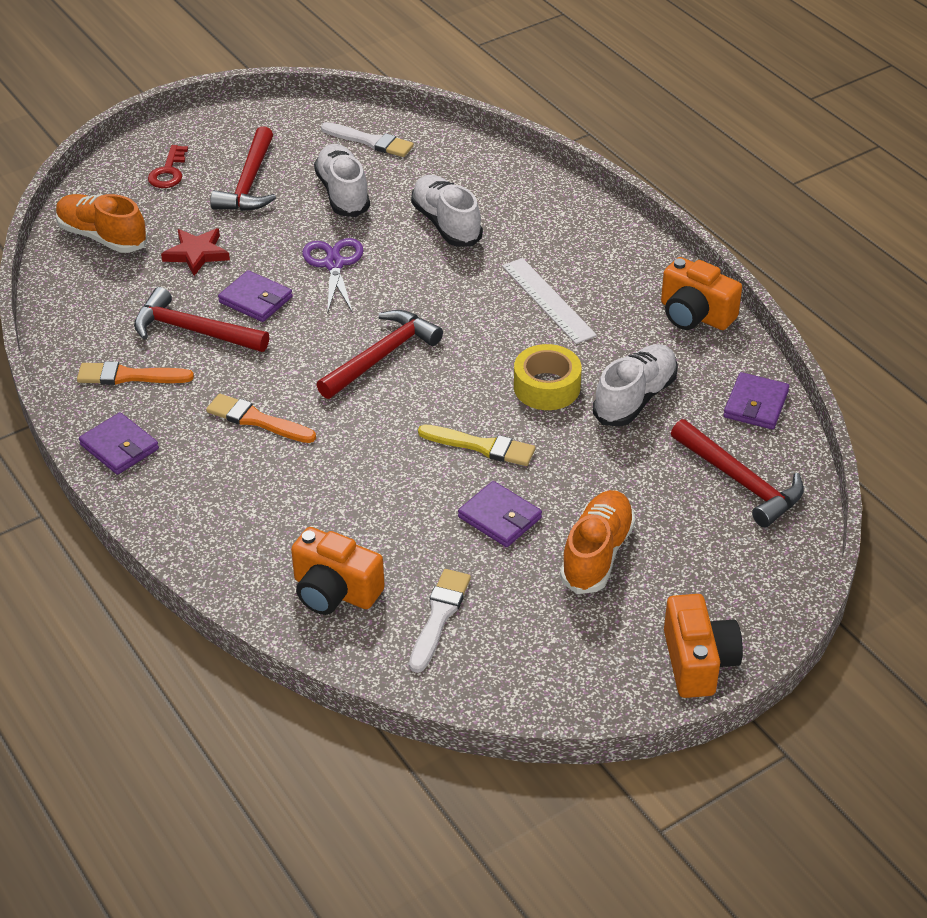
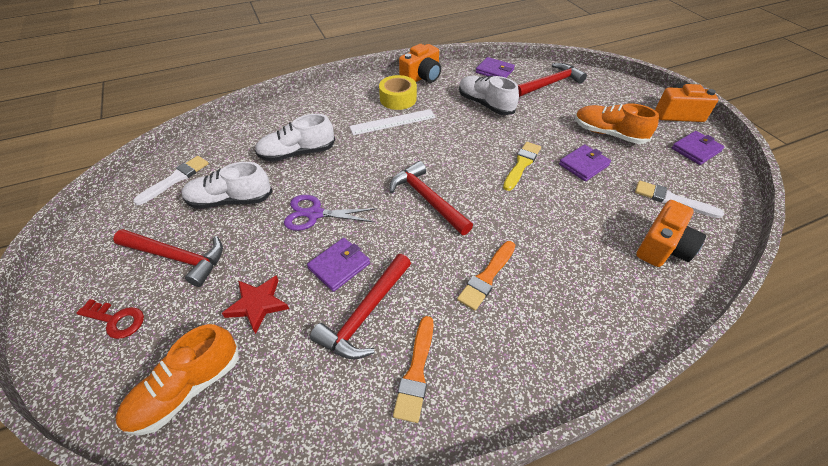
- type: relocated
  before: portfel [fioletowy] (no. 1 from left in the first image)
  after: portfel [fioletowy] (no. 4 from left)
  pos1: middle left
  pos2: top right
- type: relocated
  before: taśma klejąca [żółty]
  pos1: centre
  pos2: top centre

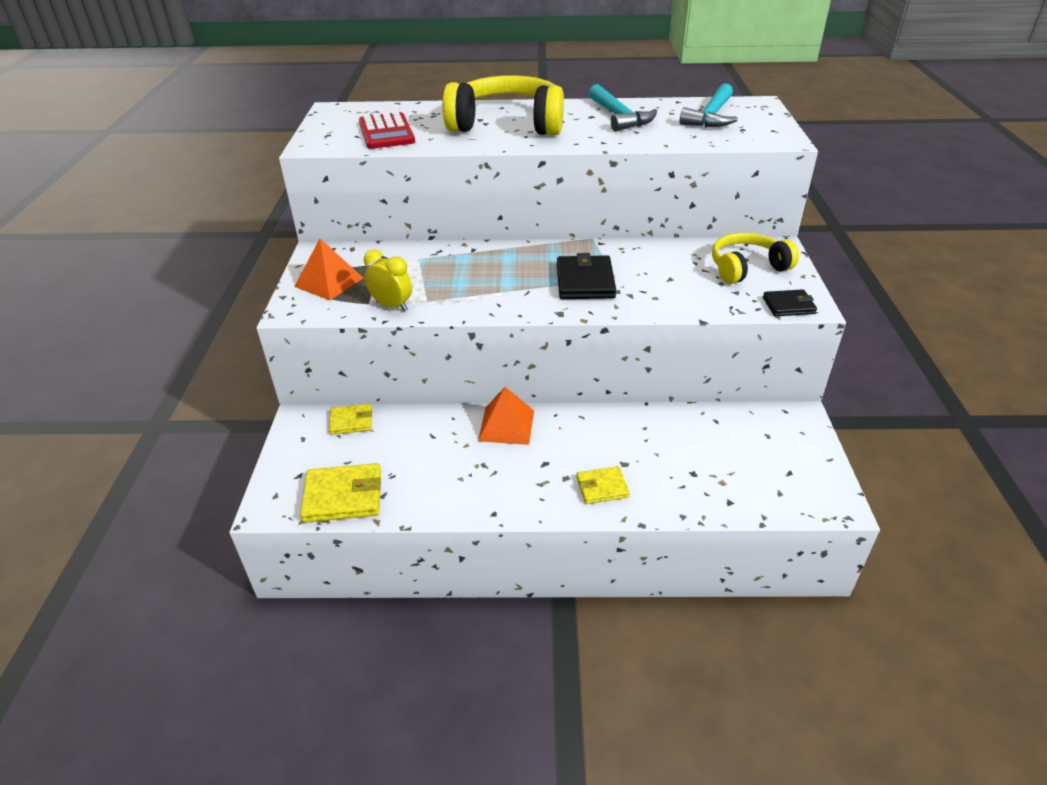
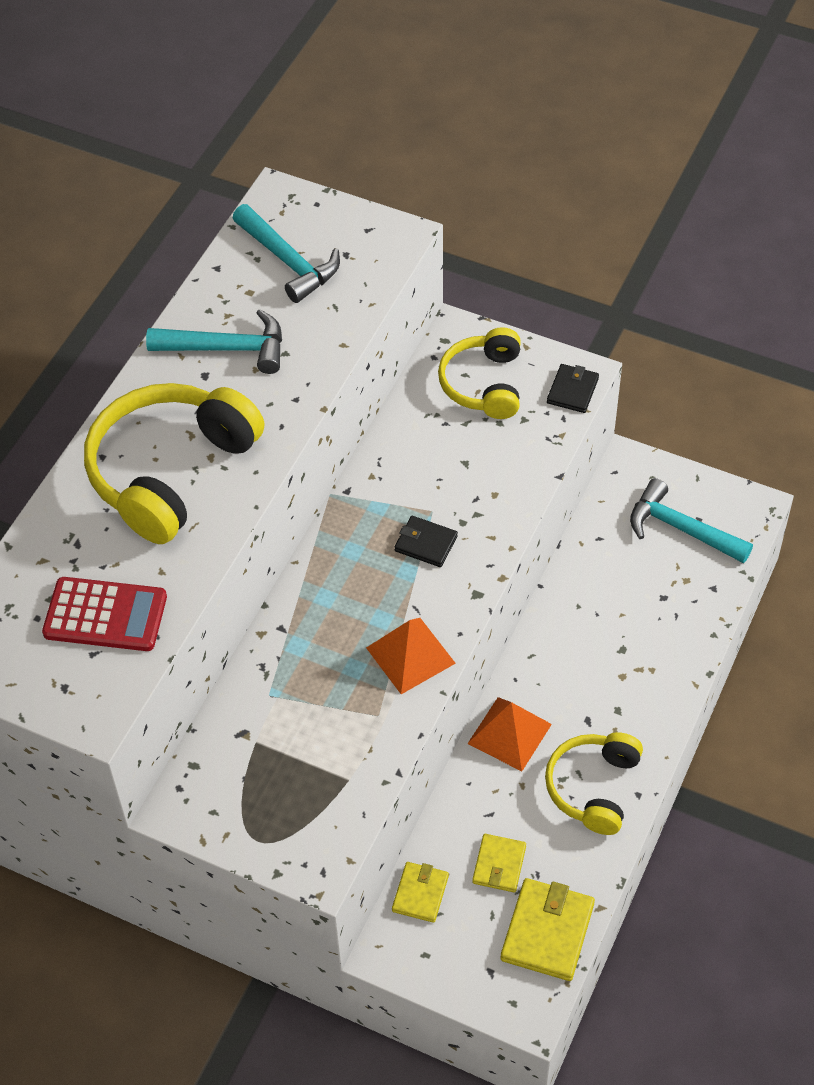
- type: missing
  before: budzik [żółty]
  pos1: centre
- type: appeared
  after: słuchawki [żółty] (no. 3 from left)
  pos2: bottom right
- type: appeared
  after: młotek [turkusowy] (no. 3 from left)
  pos2: middle right
- type: relocated
  before: piramida [pomarańczowy] (no. 1 from left)
  pos1: middle left
  pos2: centre
- type: relocated
  before: portfel [żółty] (no. 3 from left in the first image)
  after: portfel [żółty] (no. 2 from left)
  pos1: centre
  pos2: bottom centre
- type: size
  before: portfel [czarny] (no. 1 from left)
  pos1: centre
  pos2: centre
  scale: 0.61

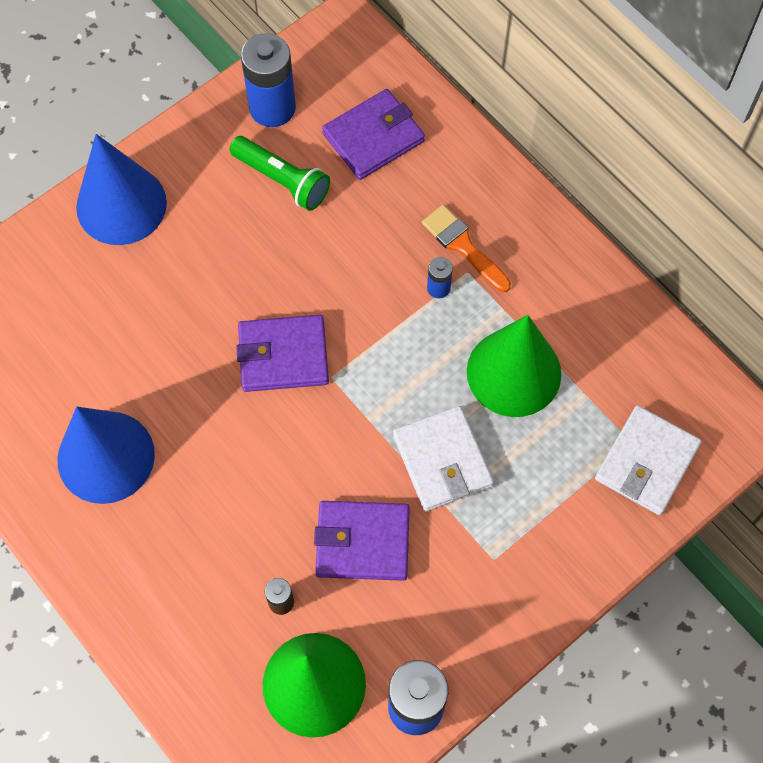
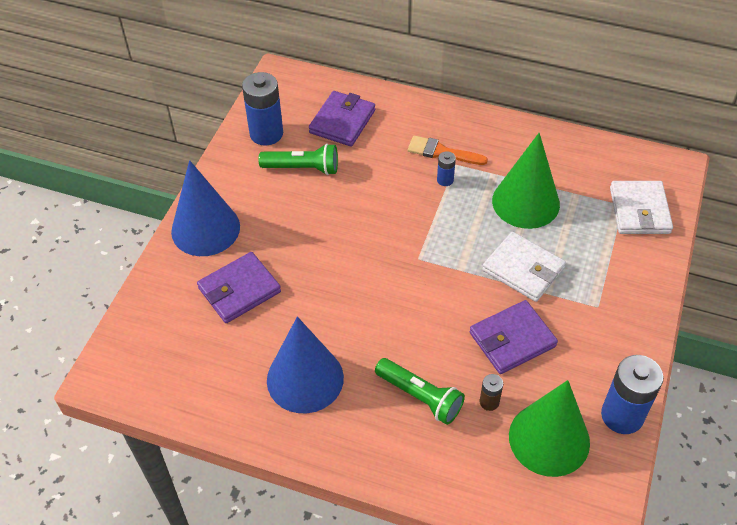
- type: appeared
  after: latarka [zielony] (no. 2 from left)
  pos2: bottom centre
- type: relocated
  before: portfel [fioletowy] (no. 1 from left)
  pos1: centre
  pos2: middle left

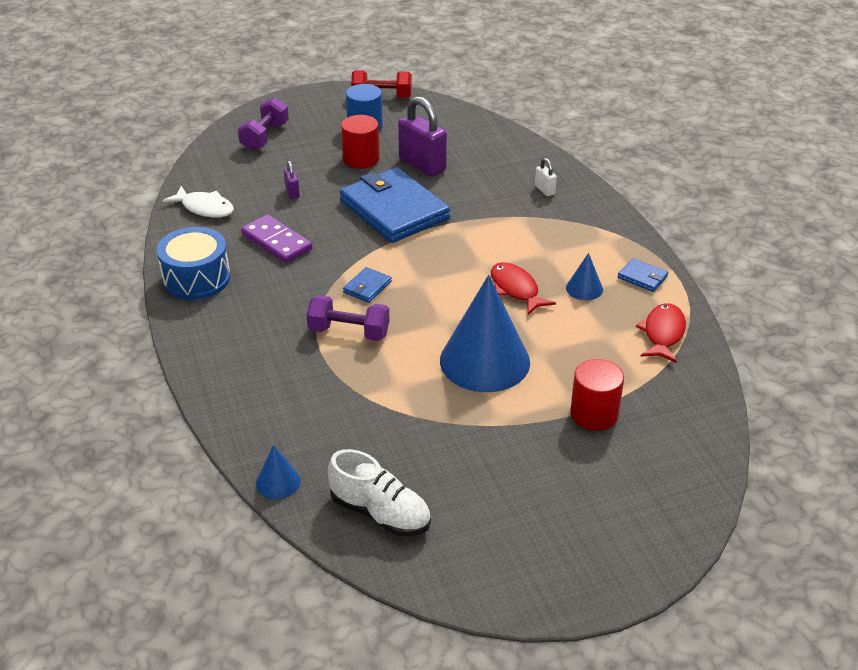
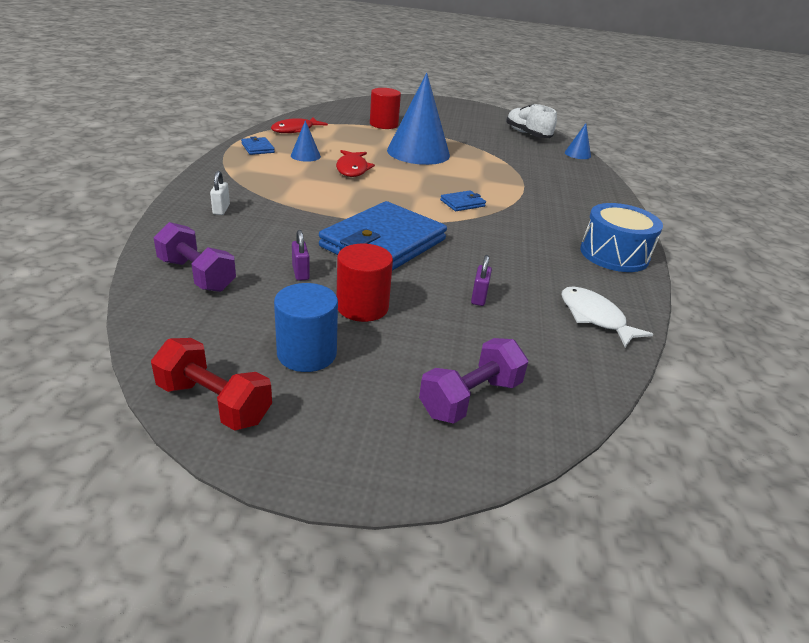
- type: missing
  before: kostka domina [fioletowy]
  pos1: middle left
- type: relocated
  before: hantel [fioletowy] (no. 2 from left in the first image)
  after: hantel [fioletowy] (no. 1 from left)
  pos1: centre
  pos2: middle left
- type: spun
  before: portfel [niebieski] (no. 2 from left)
  pos1: top centre
  pos2: centre
  turn: 45
- type: size
  before: kłódka [fioletowy] (no. 2 from left in the first image)
  pos1: top centre
  pos2: centre
  scale: 0.47

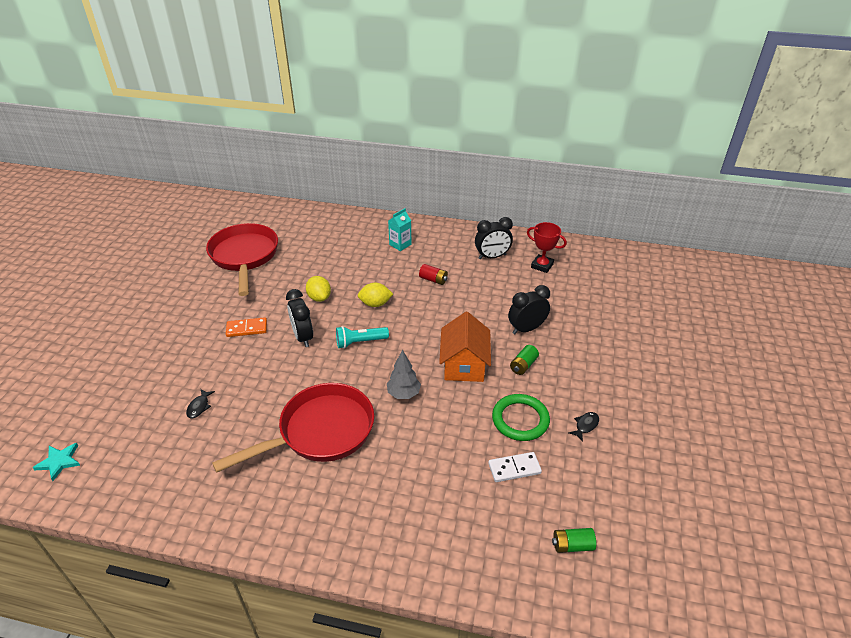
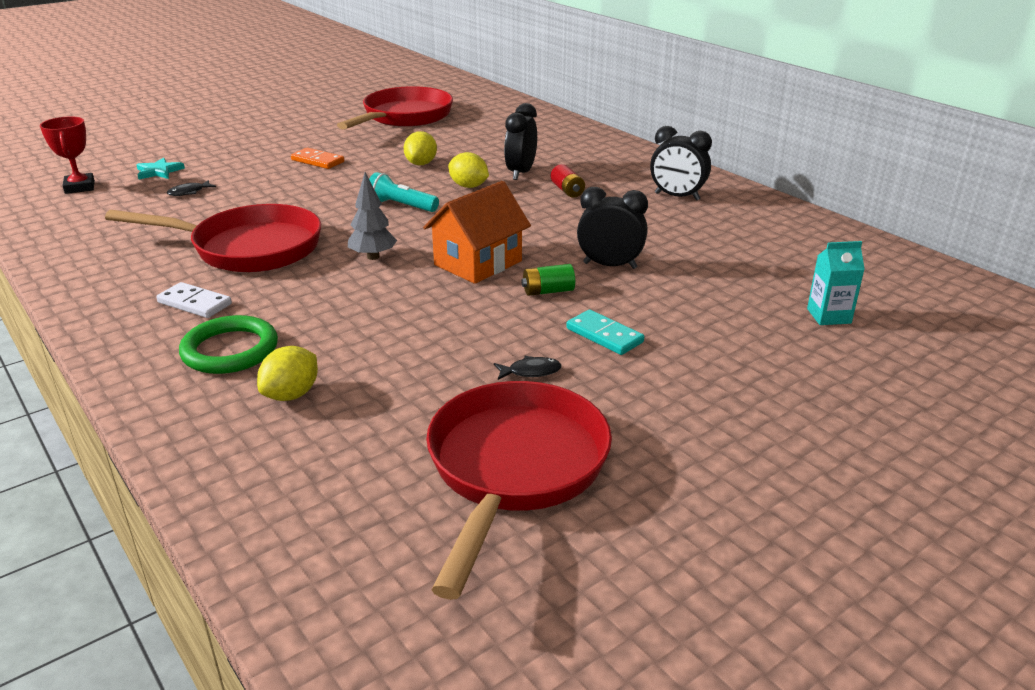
- type: missing
  before: bateria [zielony] (no. 2 from left)
  pos1: bottom right
- type: appeared
  after: cytryna [żółty] (no. 1 from left)
  pos2: middle left
- type: appeared
  after: patelnia [czerwony] (no. 3 from left)
  pos2: bottom centre
- type: appeared
  after: kostka domina [turkusowy]
  pos2: centre
- type: relocated
  before: gwiazda [turkusowy]
  pos1: bottom left
  pos2: top left
- type: relocated
  before: budzik [czarny] (no. 1 from left)
  pos1: centre
  pos2: top centre
- type: relocated
  before: karton mleka [turkusowy]
  pos1: centre
  pos2: middle right
- type: relocated
  before: kostka domina [biały]
  pos1: bottom centre
  pos2: middle left
- type: relocated
  before: pierścień [zielony]
  pos1: centre
  pos2: middle left
- type: relocated
  before: puchar [czerwony]
  pos1: centre
  pos2: top left

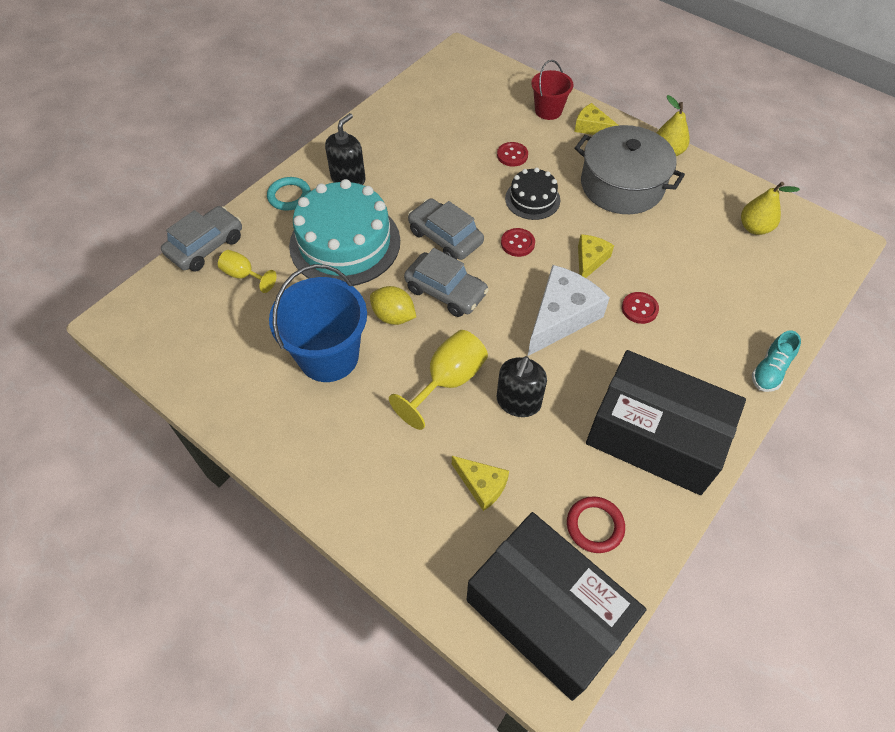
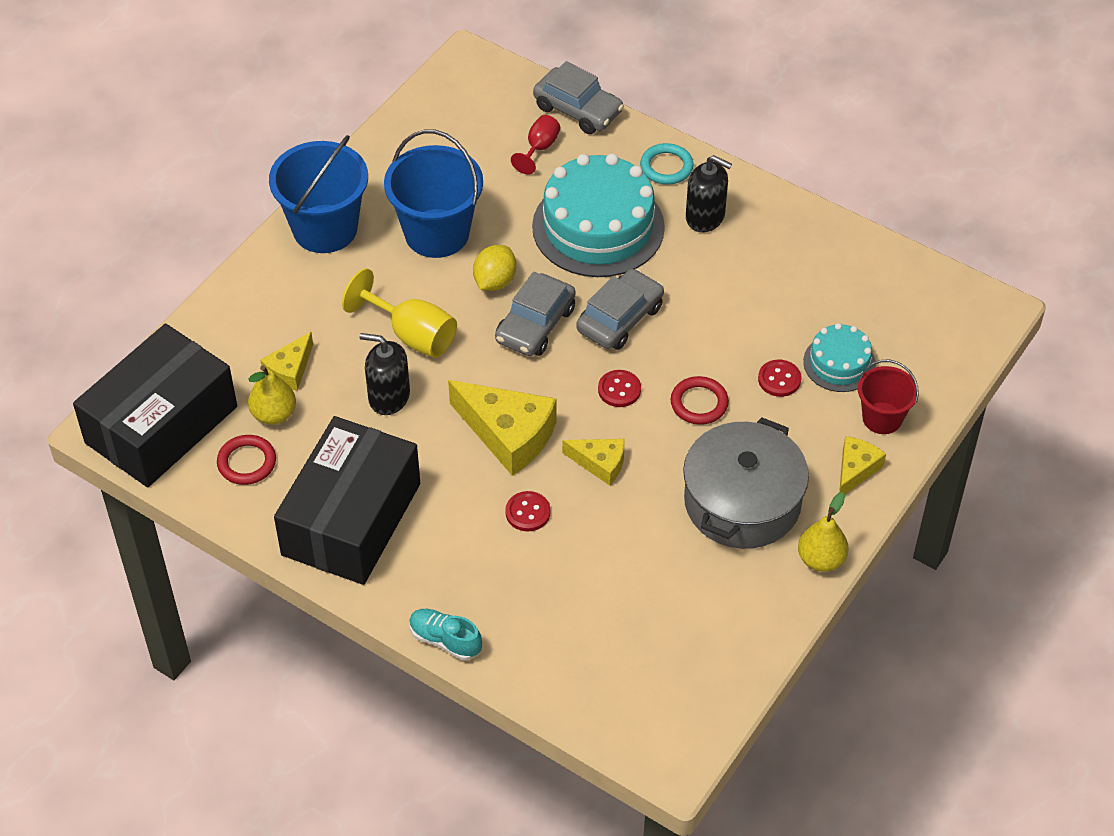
- type: appeared
  after: wiadro [niebieski] (no. 1 from left)
  pos2: top left
- type: appeared
  after: tort [turkusowy] (no. 2 from left)
  pos2: middle right
- type: relocated
  before: gruszka [żółty] (no. 2 from left in the first image)
  after: gruszka [żółty] (no. 1 from left)
  pos1: top right
  pos2: middle left
- type: exchanged
  before: tort [czarny]
  after: pierścień [czerwony] (no. 2 from left)
  pos1: top centre
  pos2: centre
- type: colour
  before: kielich [żółty] (no. 1 from left)
  after: kielich [czerwony]
  pos1: middle left
  pos2: top centre
- type: colour
  before: ser [biały]
  after: ser [żółty] (no. 2 from left)
  pos1: centre
  pos2: centre

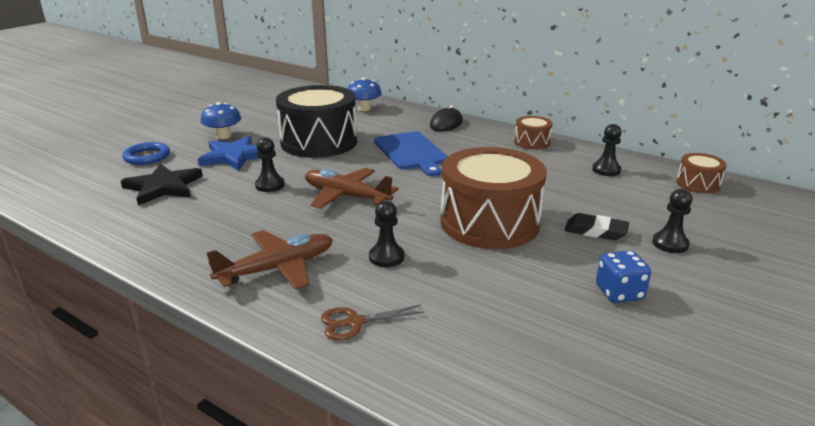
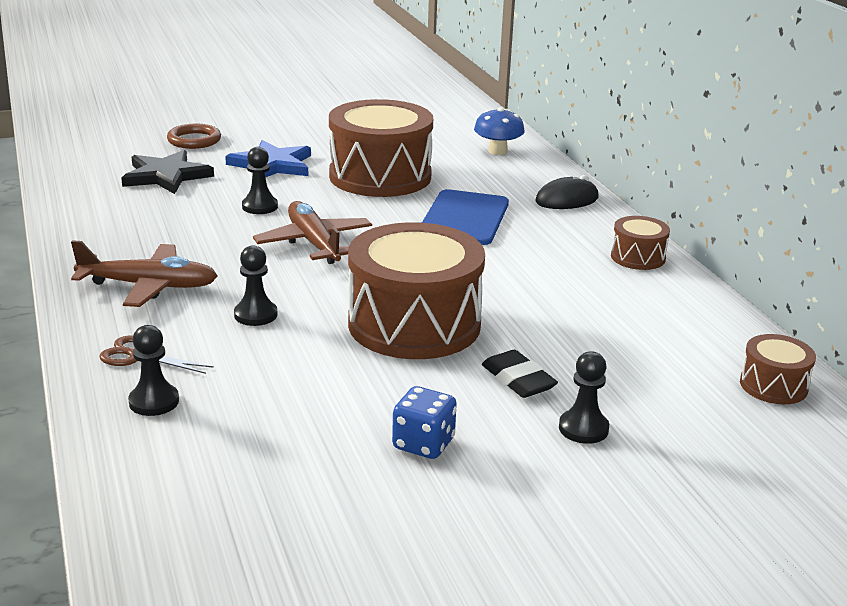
- type: missing
  before: grzyb [niebieski] (no. 1 from left)
  pos1: top left
- type: relocated
  before: pionek [czarny] (no. 3 from left in the first image)
  after: pionek [czarny] (no. 1 from left)
  pos1: middle right
  pos2: middle left
- type: colour
  before: pierścień [niebieski]
  after: pierścień [brązowy]
  pos1: middle left
  pos2: top left
- type: colour
  before: bęben [czarny]
  after: bęben [brązowy] (no. 1 from left)
  pos1: top centre
  pos2: top centre

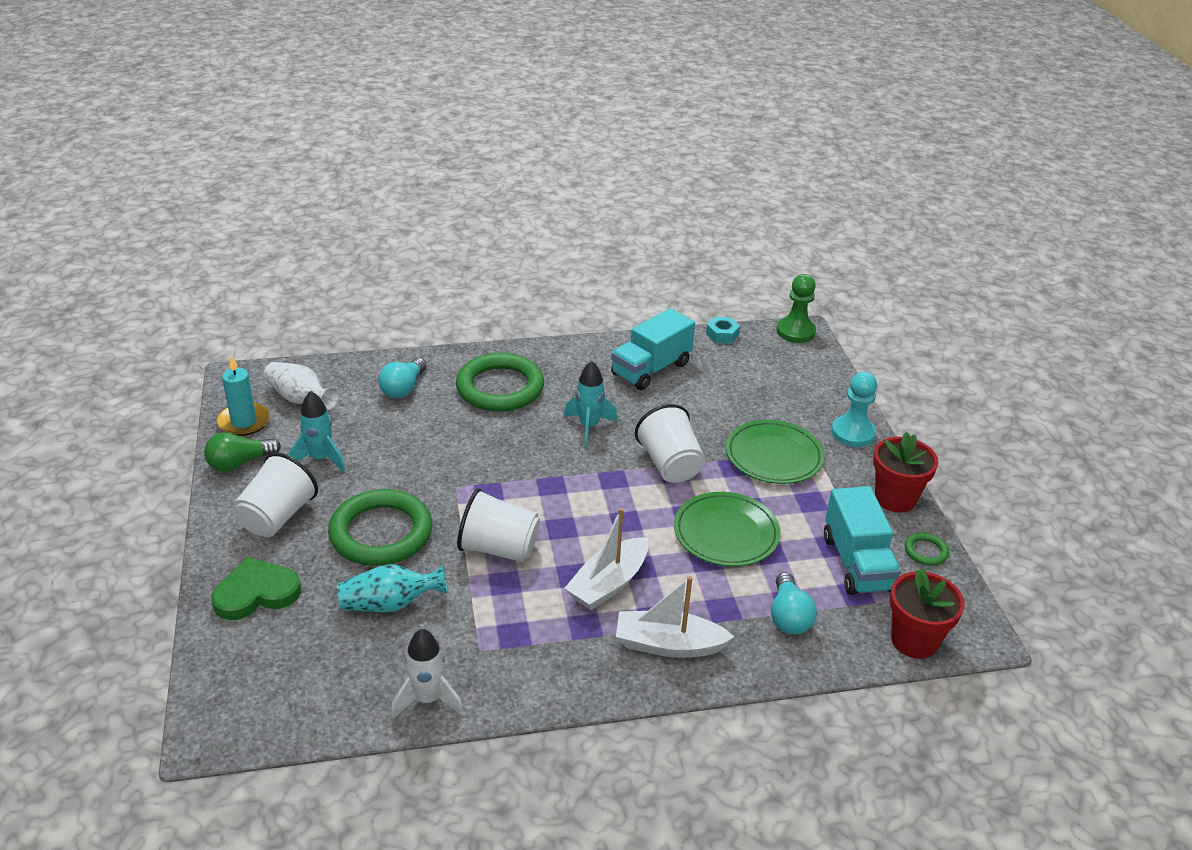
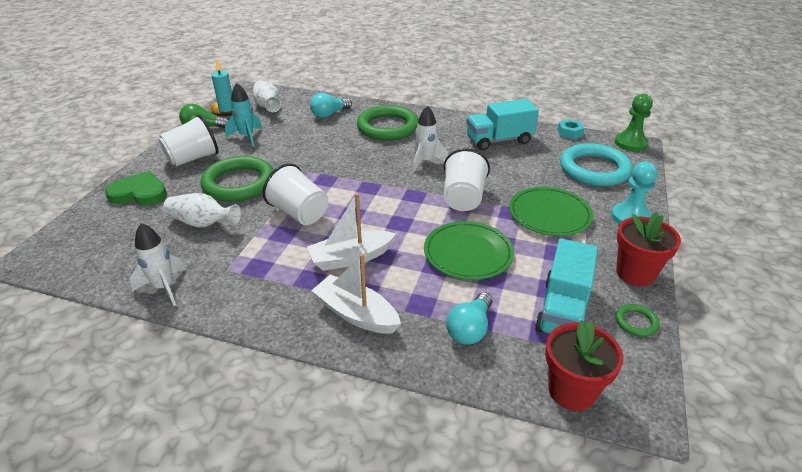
- type: appeared
  after: pierścień [turkusowy]
  pos2: middle right
- type: colour
  before: wazon [turkusowy]
  after: wazon [biały] (no. 1 from left)
  pos1: bottom left
  pos2: middle left
- type: colour
  before: rakieta [turkusowy] (no. 2 from left)
  after: rakieta [biały] (no. 2 from left)
  pos1: centre
  pos2: top centre

